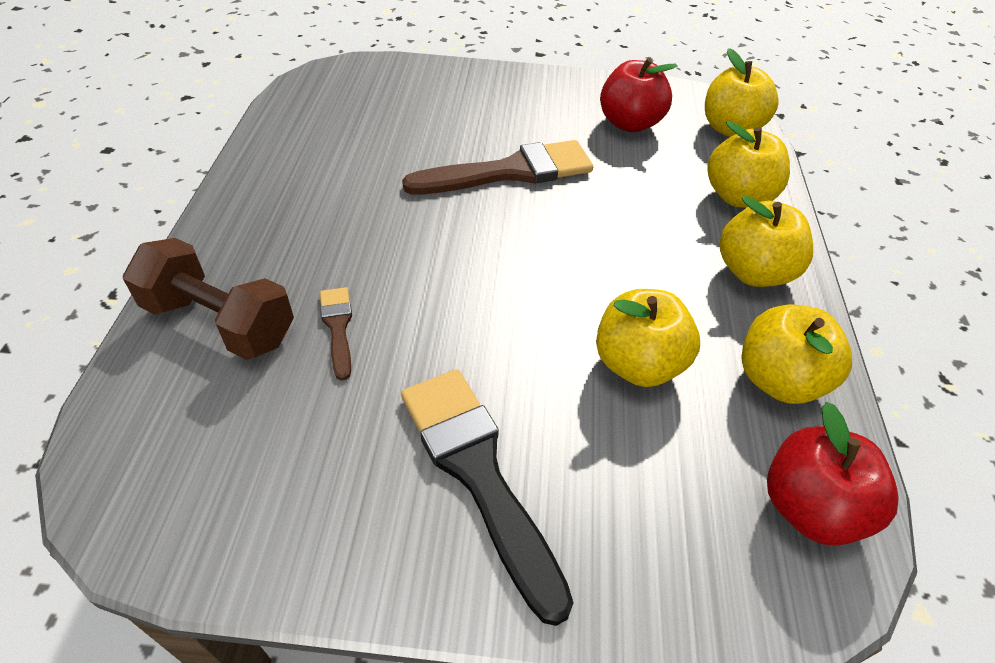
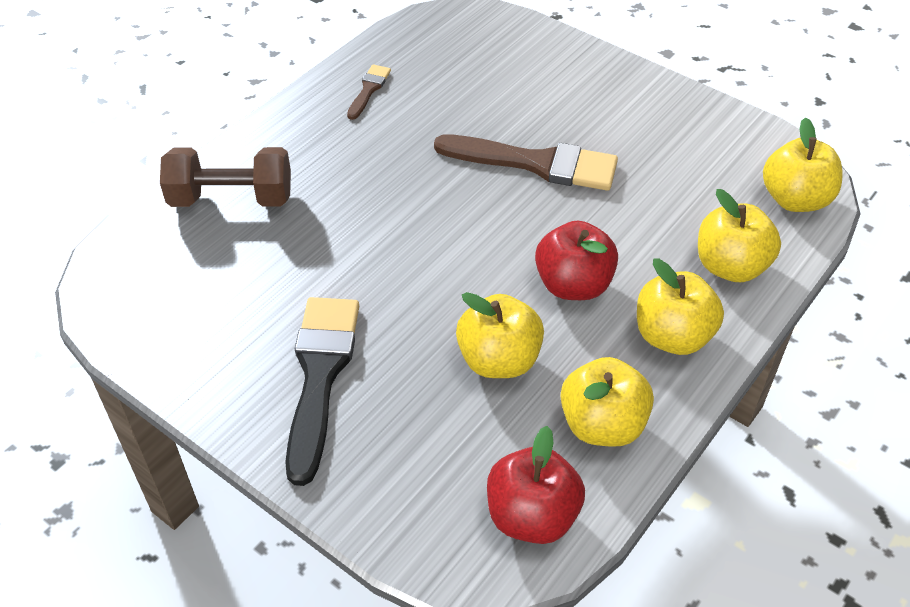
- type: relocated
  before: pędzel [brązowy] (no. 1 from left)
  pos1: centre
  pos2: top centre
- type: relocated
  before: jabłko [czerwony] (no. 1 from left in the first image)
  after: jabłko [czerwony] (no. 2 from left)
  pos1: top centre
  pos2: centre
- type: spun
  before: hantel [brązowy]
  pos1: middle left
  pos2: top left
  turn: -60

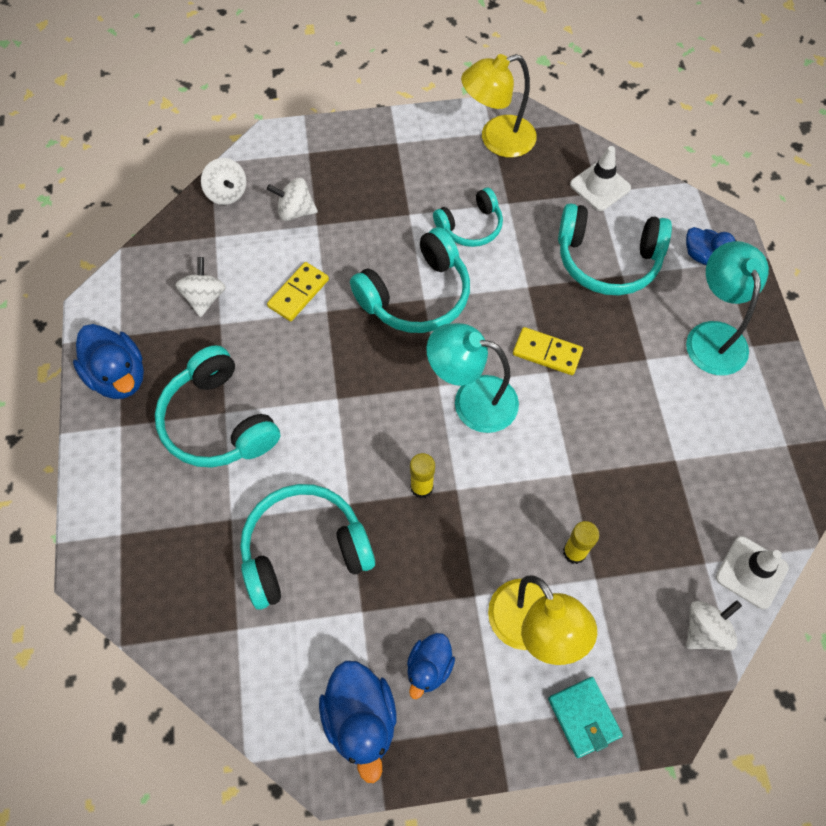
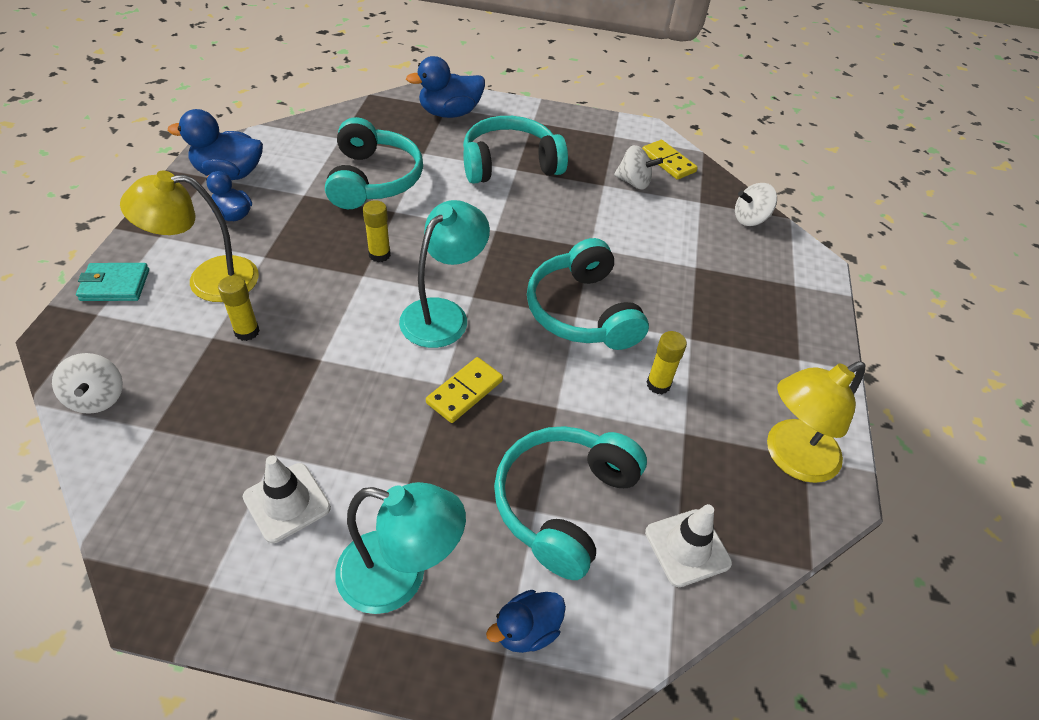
- type: missing
  before: bączek [biały] (no. 3 from left)
  pos1: top centre
- type: relocated
  before: kaczka [niebieski] (no. 1 from left in the first image)
  after: kaczka [niebieski] (no. 3 from left)
  pos1: middle left
  pos2: top centre
- type: relocated
  before: kostka domina [żółty] (no. 1 from left in the first image)
  after: kostka domina [żółty] (no. 2 from left)
  pos1: centre
  pos2: top centre
- type: relocated
  before: pachołek [biały] (no. 2 from left in the first image)
  after: pachołek [biały] (no. 1 from left)
  pos1: bottom right
  pos2: bottom left
- type: exchanged
  before: słuchawki [turkusowy] (no. 4 from left)
  after: klej w sztyfcie [żółty] (no. 3 from left)
  pos1: top centre
  pos2: centre
- type: spun
  before: lampka [żółty] (no. 1 from left in the first image)
  pos1: top centre
  pos2: middle right
  turn: -120

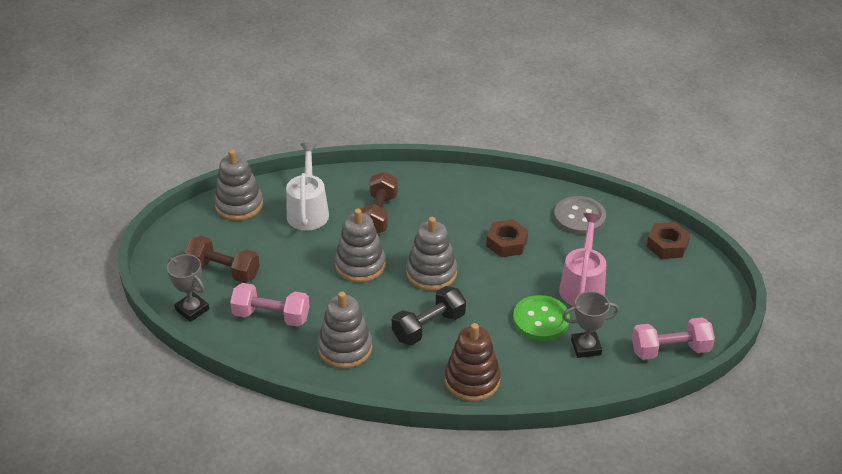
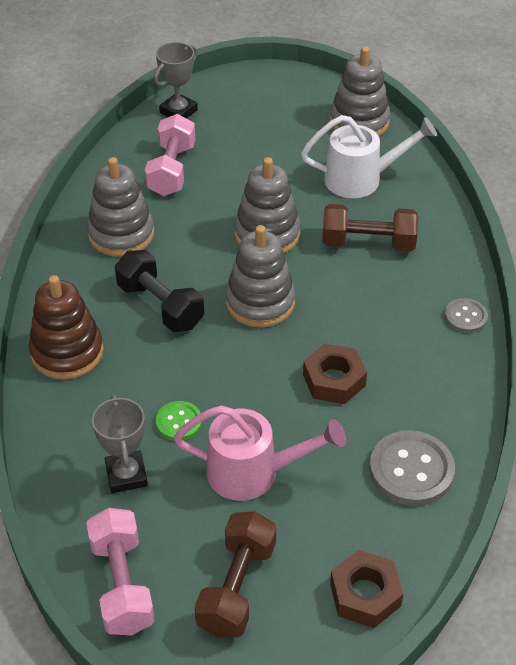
- type: appeared
  after: guzik [szary] (no. 2 from left)
  pos2: middle right
- type: relocated
  before: hantel [brązowy] (no. 1 from left)
  pos1: middle left
  pos2: bottom centre
- type: size
  before: guzik [zielony]
  pos1: bottom centre
  pos2: centre
  scale: 0.57

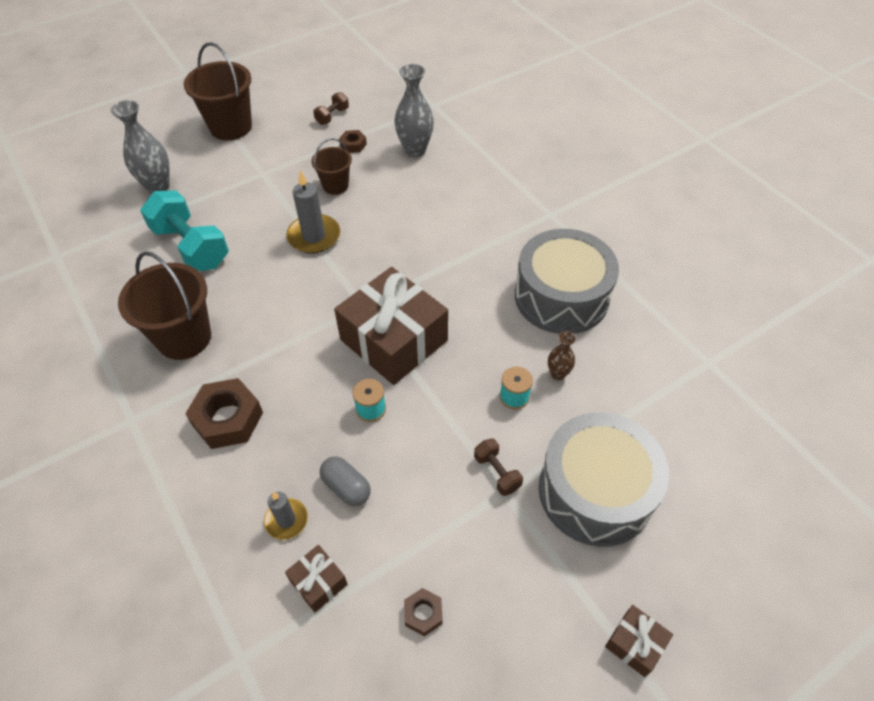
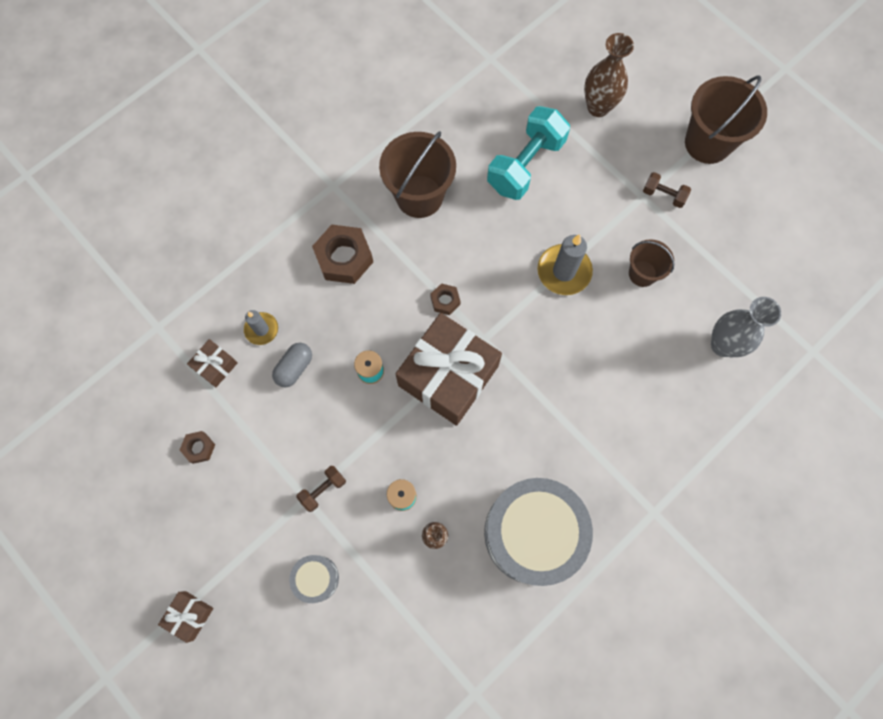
- type: relocated
  before: hantel [brązowy] (no. 1 from left in the first image)
  after: hantel [brązowy] (no. 2 from left)
  pos1: top centre
  pos2: top right
- type: relocated
  before: nakrętka [brązowy] (no. 2 from left in the first image)
  after: nakrętka [brązowy] (no. 3 from left)
  pos1: top centre
  pos2: centre
- type: colour
  before: wazon [szary] (no. 1 from left)
  after: wazon [brązowy] (no. 2 from left)
  pos1: top left
  pos2: top right
- type: size
  before: bęben [szary] (no. 2 from left in the first image)
  pos1: bottom right
  pos2: bottom centre
  scale: 0.45

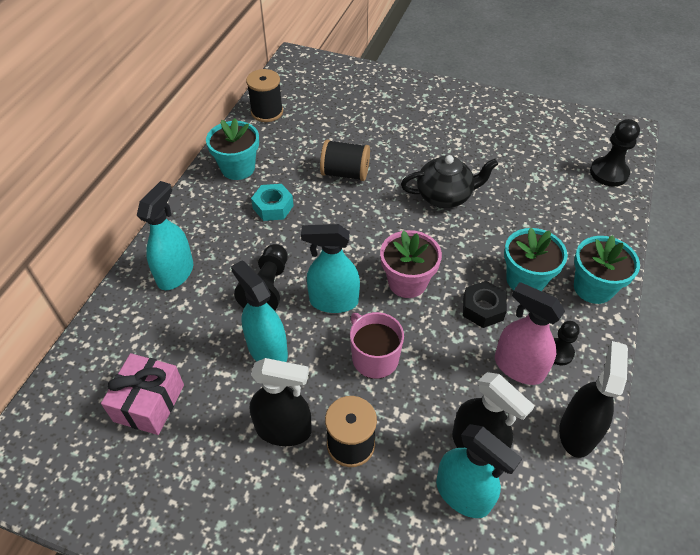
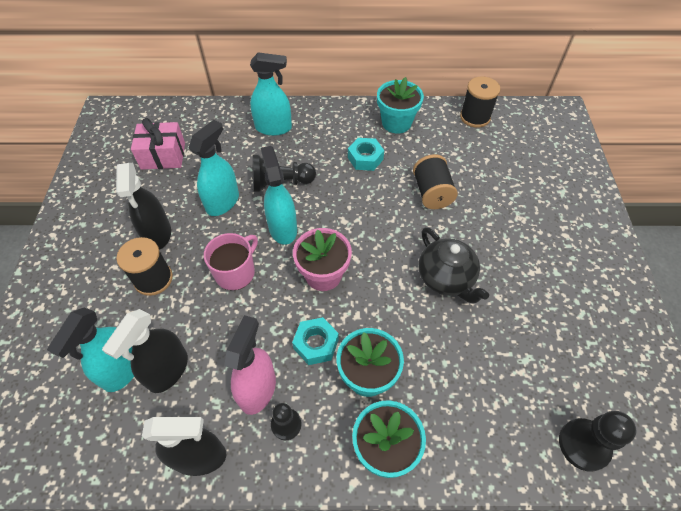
- type: colour
  before: nakrętka [czarny]
  after: nakrętka [turkusowy] (no. 1 from left)
  pos1: middle right
  pos2: bottom centre

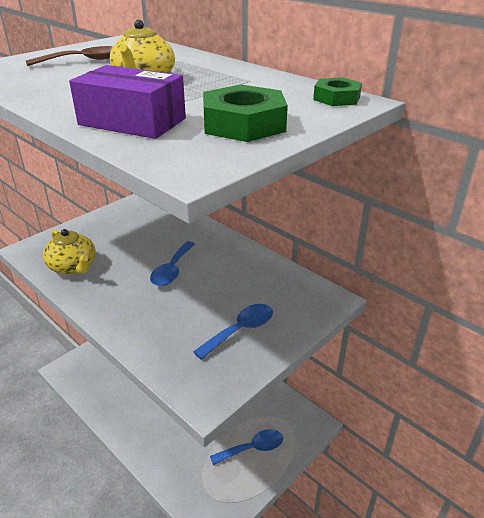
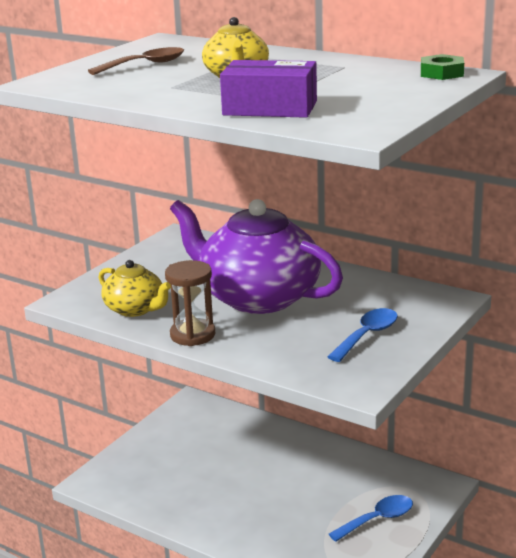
- type: missing
  before: nakrętka [zielony] (no. 1 from left)
  pos1: top centre
- type: appeared
  after: klepsydra [brązowy]
  pos2: centre
- type: exchanged
  before: łyżka [niebieski] (no. 1 from left)
  after: imbryk [fioletowy]
  pos1: centre
  pos2: centre

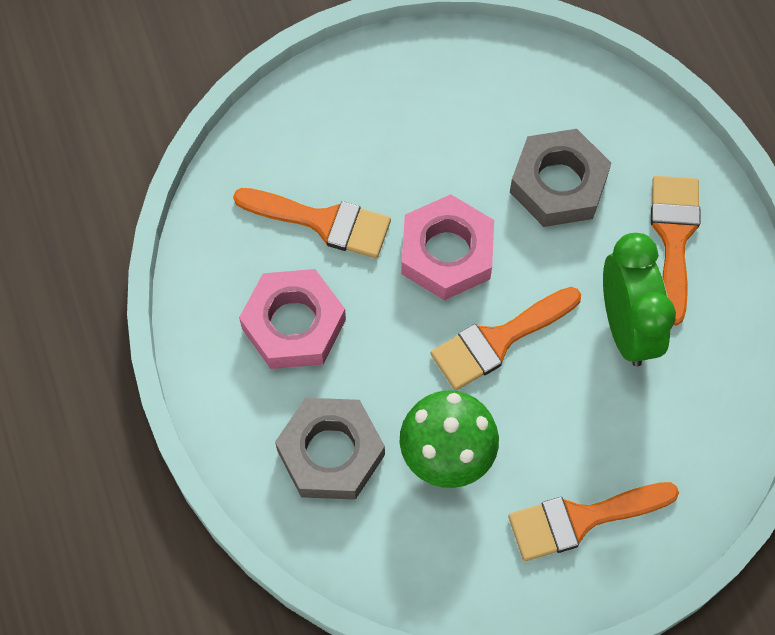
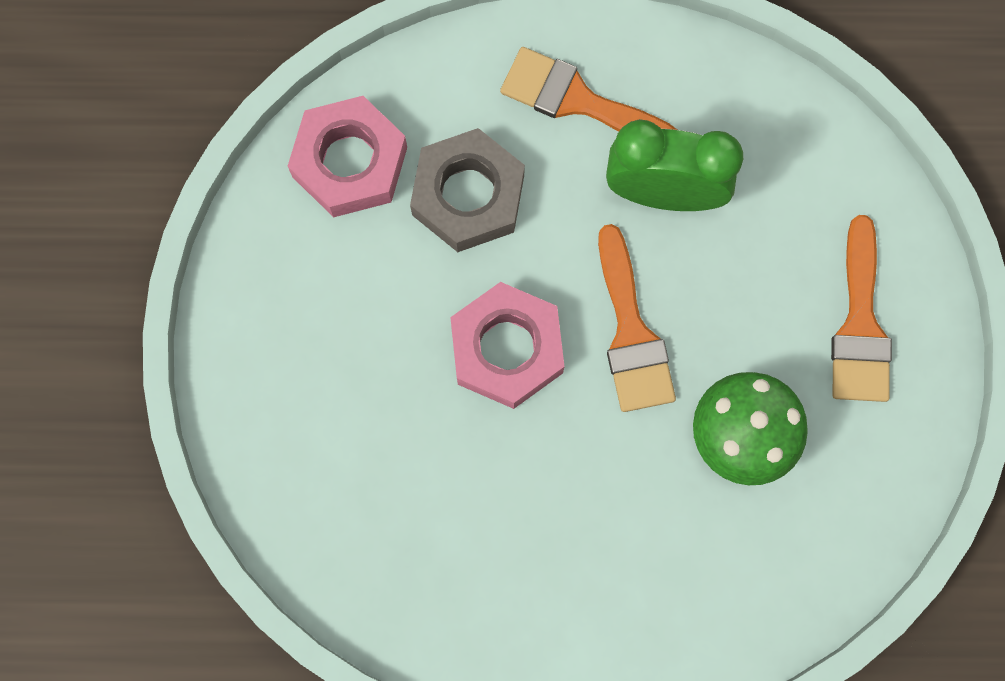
- type: missing
  before: pędzel [pomarańczowy] (no. 1 from left)
  pos1: centre
- type: missing
  before: nakrętka [szary] (no. 1 from left)
  pos1: bottom centre
- type: relocated
  before: nakrętka [różowy] (no. 1 from left)
  pos1: centre
  pos2: top centre

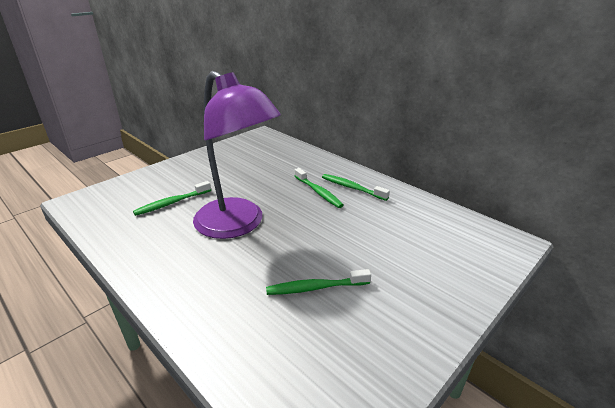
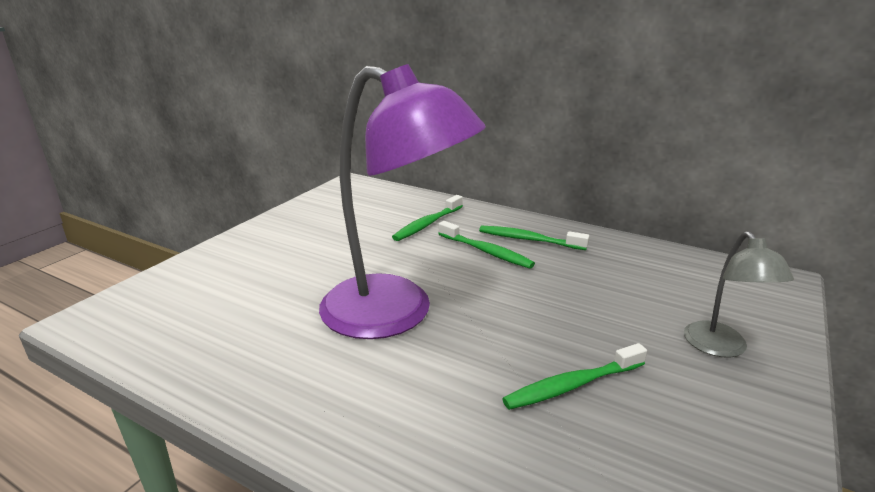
- type: appeared
  after: lampka [szary]
  pos2: middle right
- type: relocated
  before: szczoteczka do zębów [zielony] (no. 1 from left)
  pos1: middle left
  pos2: centre

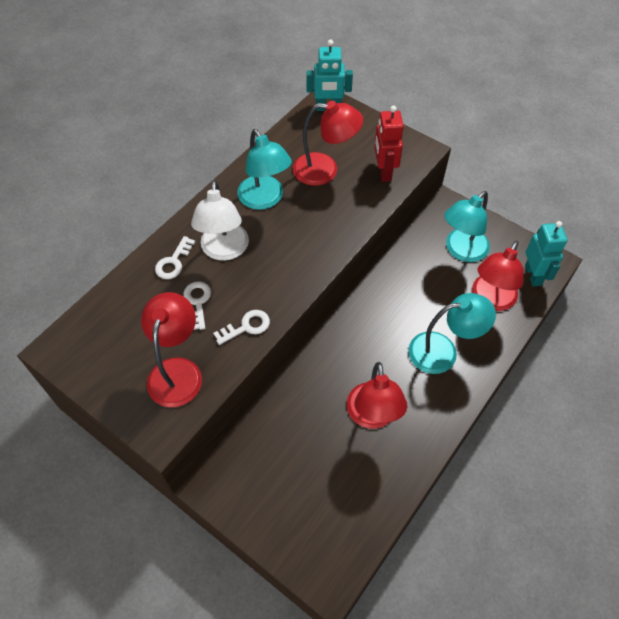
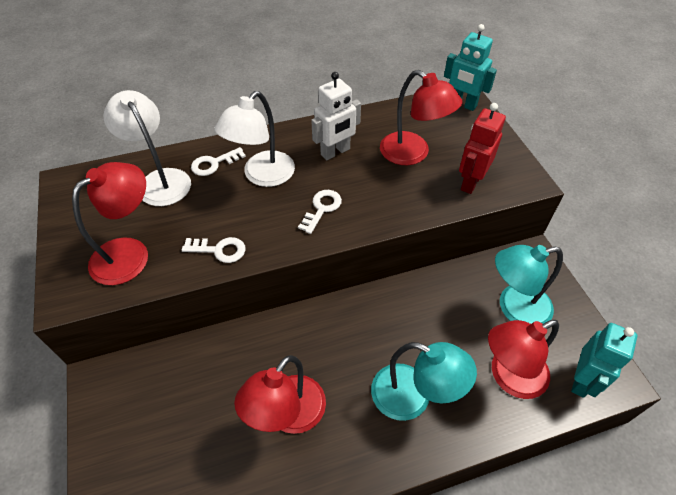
- type: appeared
  after: lampka [biały] (no. 1 from left)
  pos2: top left
- type: relocated
  before: klucz [biały] (no. 2 from left in the first image)
  after: klucz [biały] (no. 3 from left)
  pos1: middle left
  pos2: centre
- type: exchanged
  before: lampka [turkusowy] (no. 1 from left)
  after: robot [biały]
  pos1: top centre
  pos2: top centre

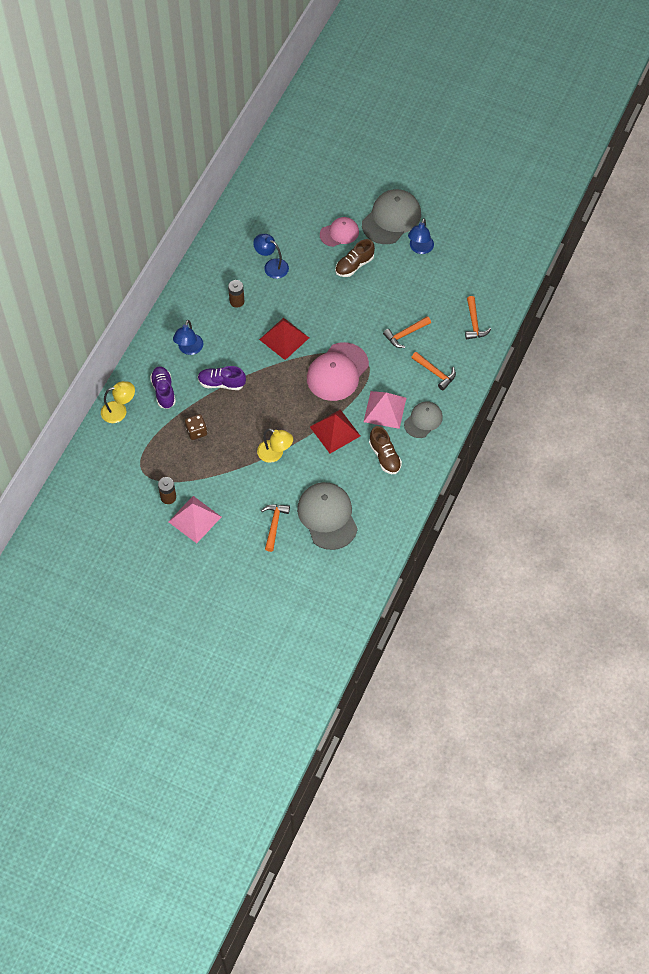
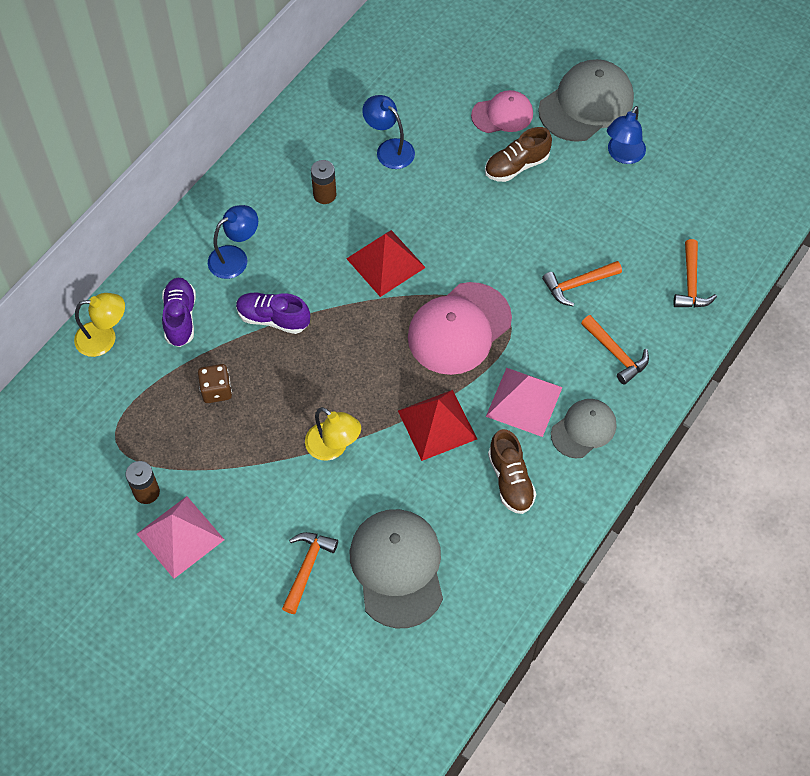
- type: spun
  before: lampka [niebieski] (no. 1 from left)
  pos1: middle left
  pos2: top left
  turn: -150

